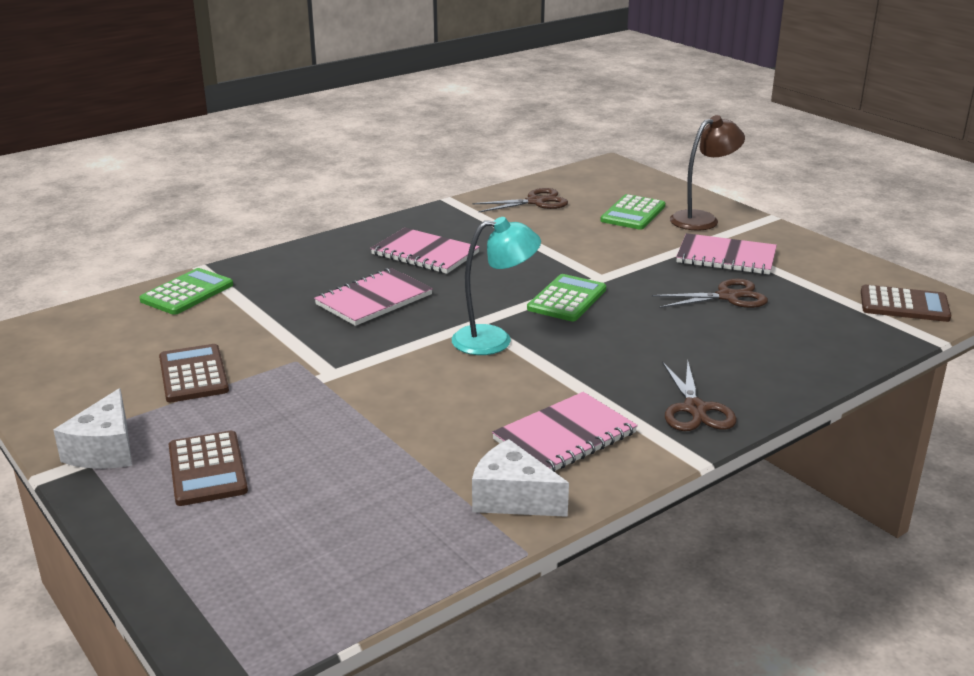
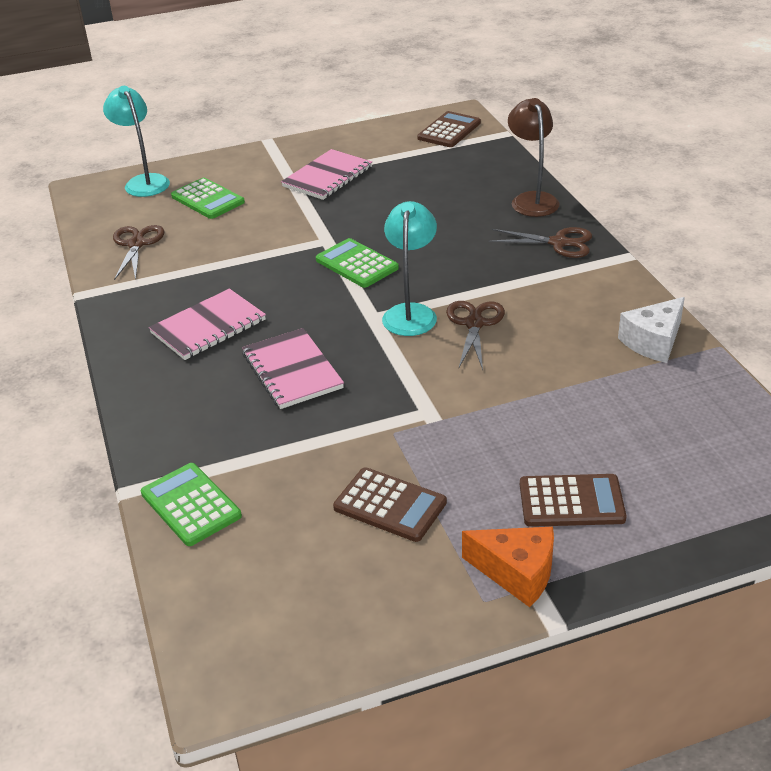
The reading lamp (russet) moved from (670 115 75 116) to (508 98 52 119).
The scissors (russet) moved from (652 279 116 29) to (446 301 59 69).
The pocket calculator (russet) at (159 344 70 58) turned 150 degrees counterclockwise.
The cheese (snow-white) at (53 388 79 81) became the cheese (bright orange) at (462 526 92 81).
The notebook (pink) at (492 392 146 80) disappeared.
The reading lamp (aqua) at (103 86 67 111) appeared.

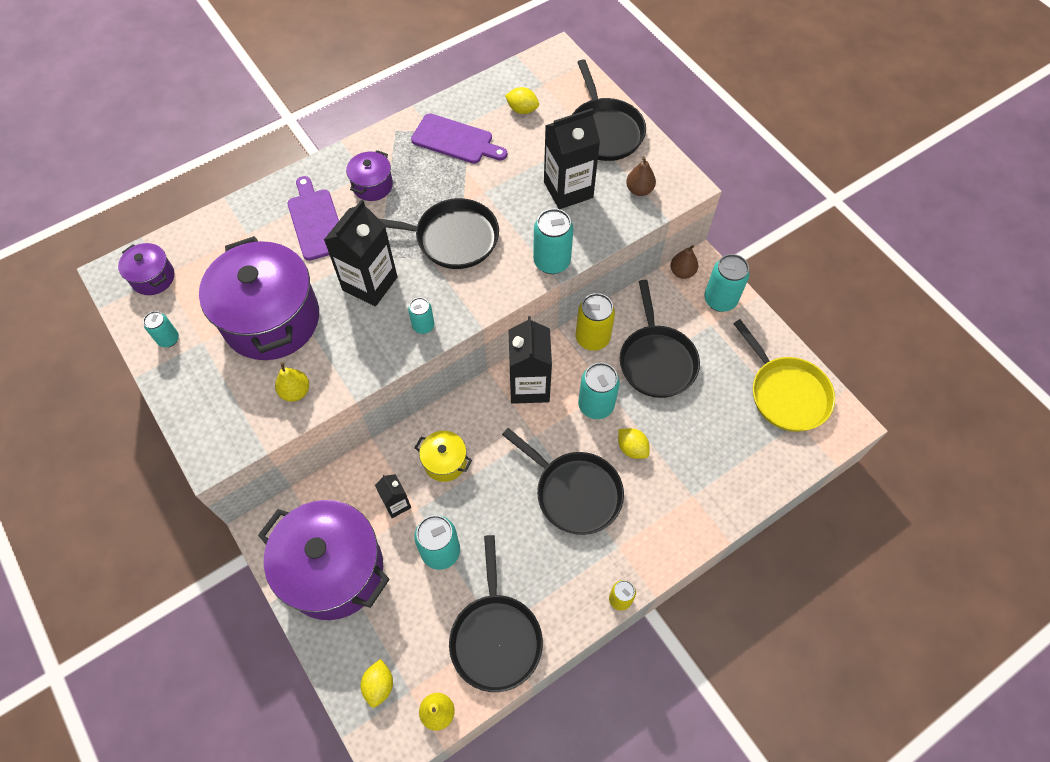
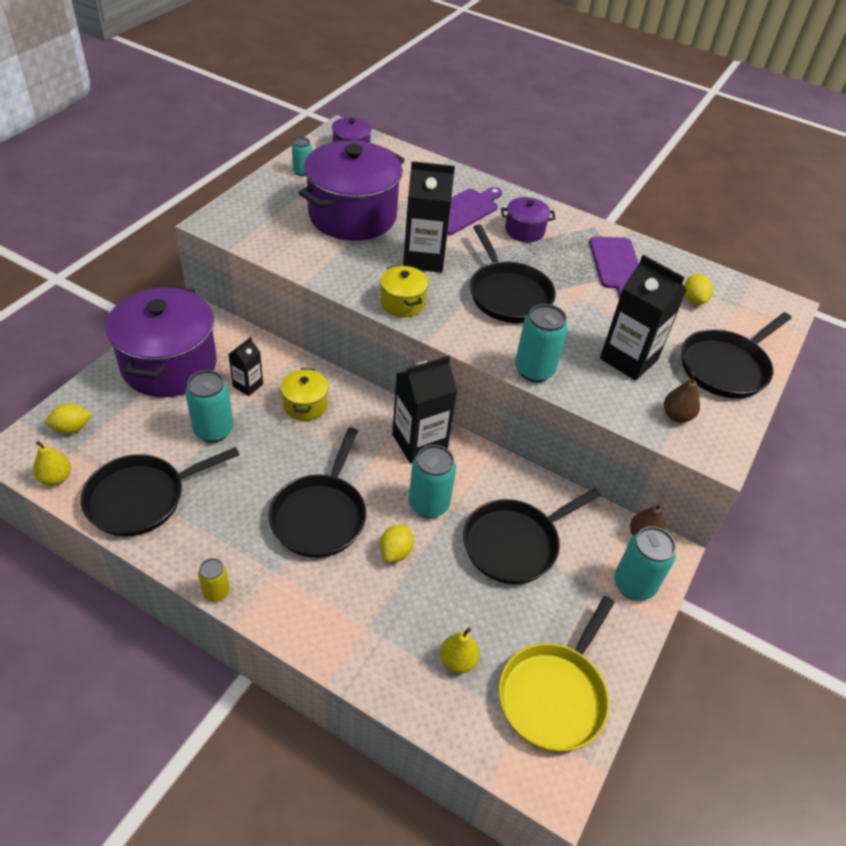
The tin (bright yellow) at (576 293 39 58) disappeared.
The tin (aqua) at (408 298 26 36) was replaced by the cooking pot (bright yellow) at (380 265 49 52).
The toy pear (bright yellow) moved from (275 362 34 40) to (440 627 40 46).

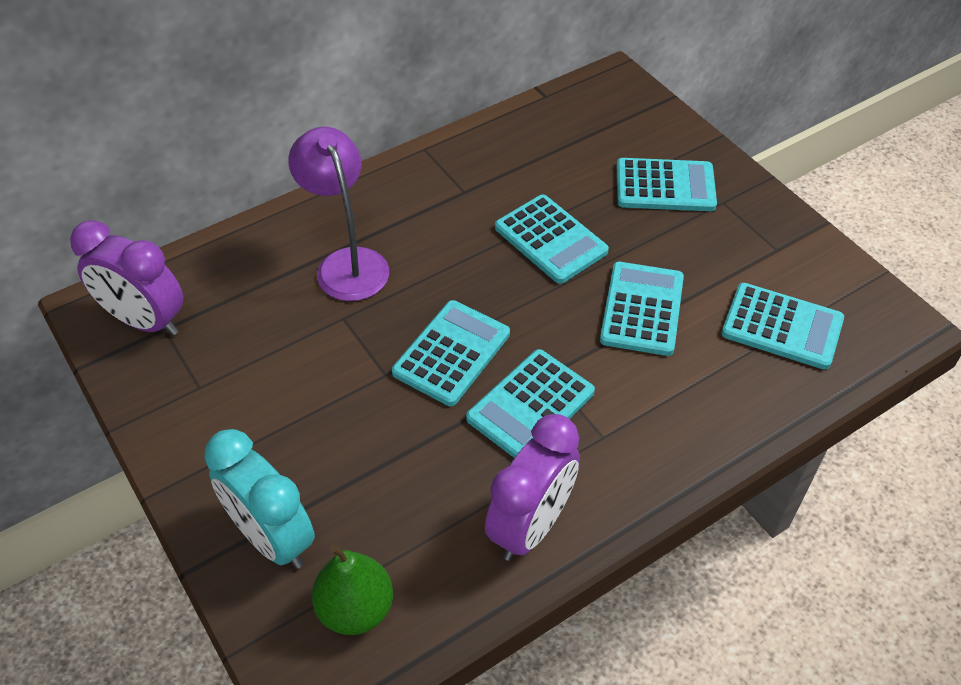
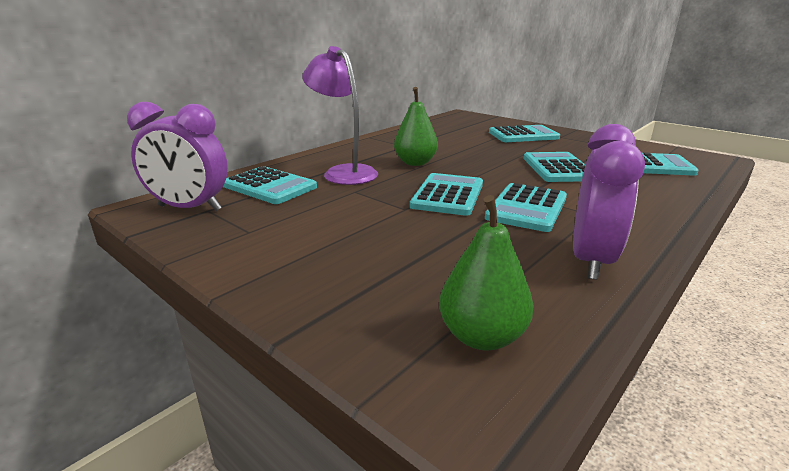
The pocket calculator (aqua) moved from (495 195 114 89) to (223 166 94 38).
The bedside clock (aqua) at (204 429 111 140) disappeared.
The toy pear (emerald) at (394 87 44 79) appeared.

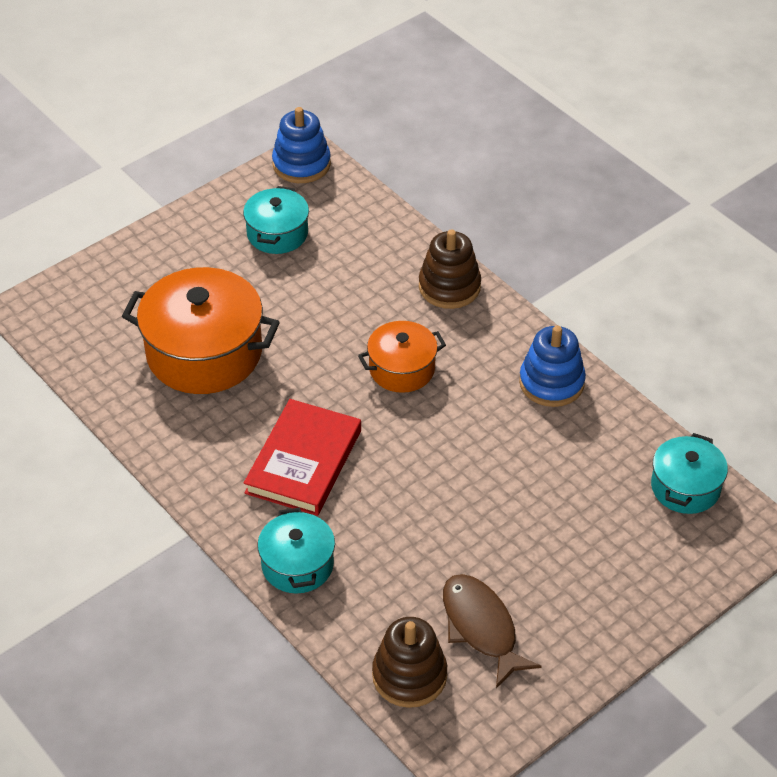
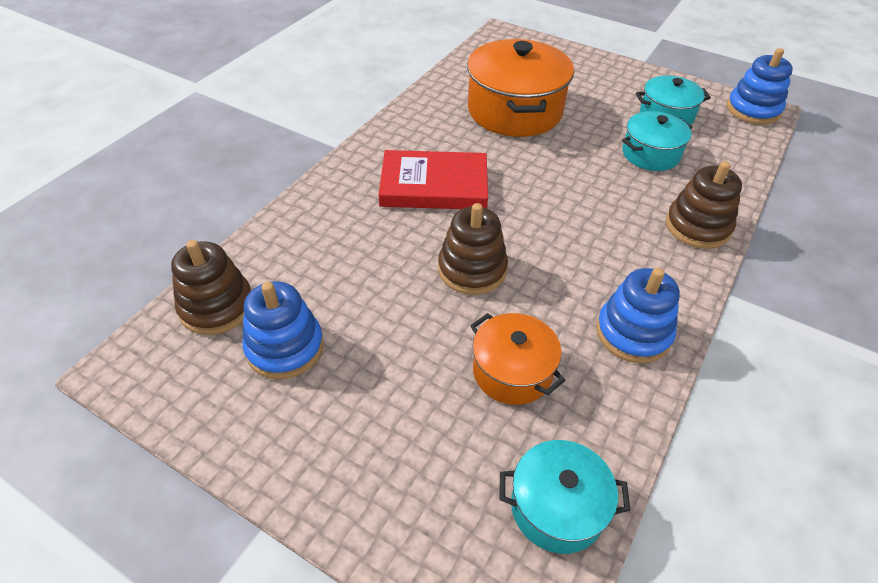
The cooking pot (bright orange) moved from (358 321 88 72) to (470 313 96 92).
The cooking pot (aqua) moved from (257 508 78 85) to (622 111 70 60).
The fish figure (russet) at (443 574 99 114) was replaced by the stacking rings (royal blue) at (242 282 82 97).
The stacking rings (russet) at (438 203 70 92) appeared.

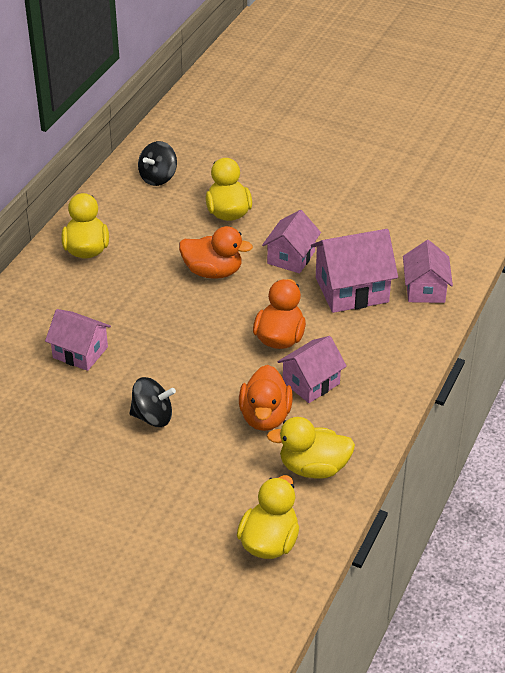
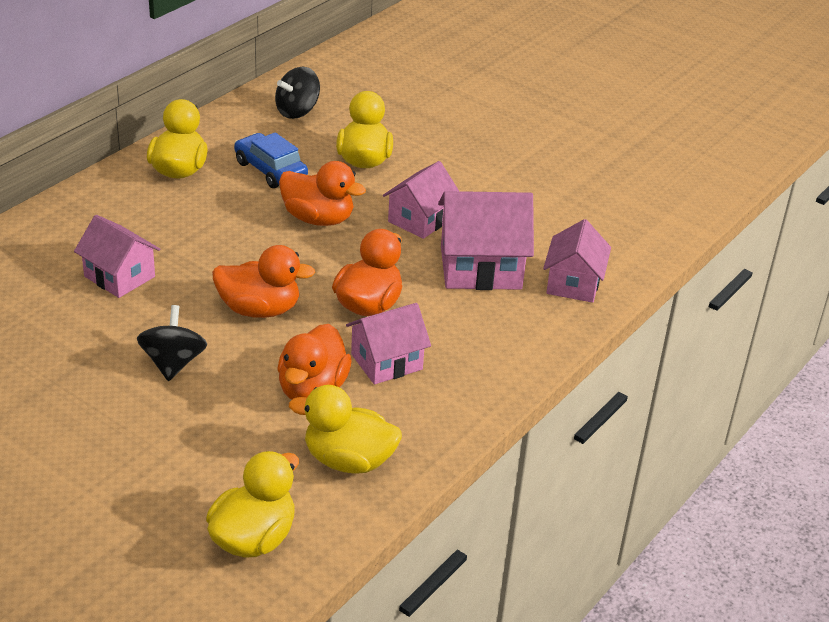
The whirligig (ebony) at (130 377 46 50) turned 105 degrees counterclockwise.
The car (royal blue) at (234 132 74 56) appeared.
The duck (bright orange) at (212 245 104 73) appeared.

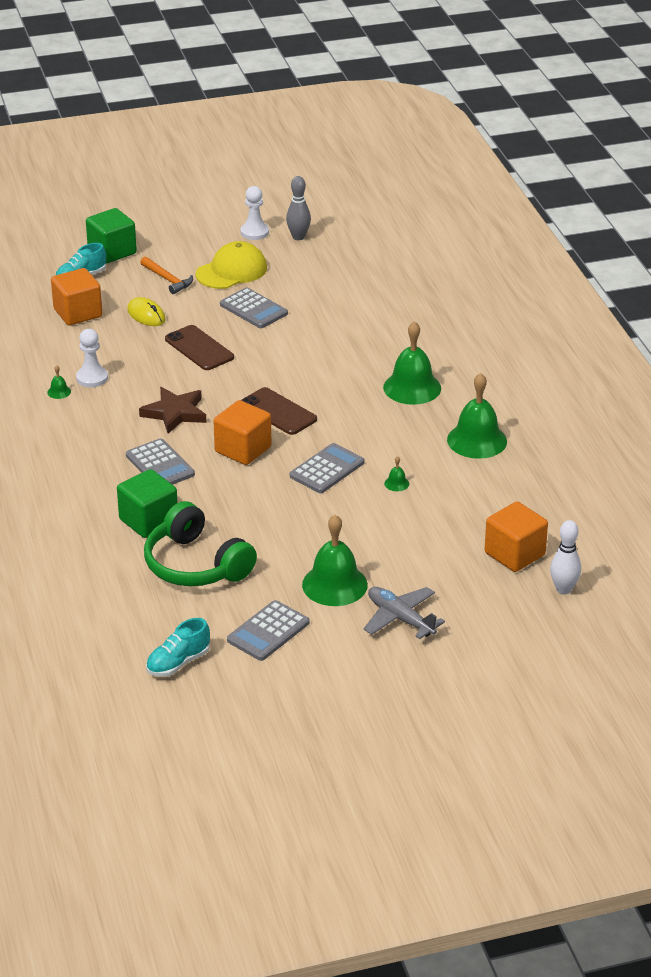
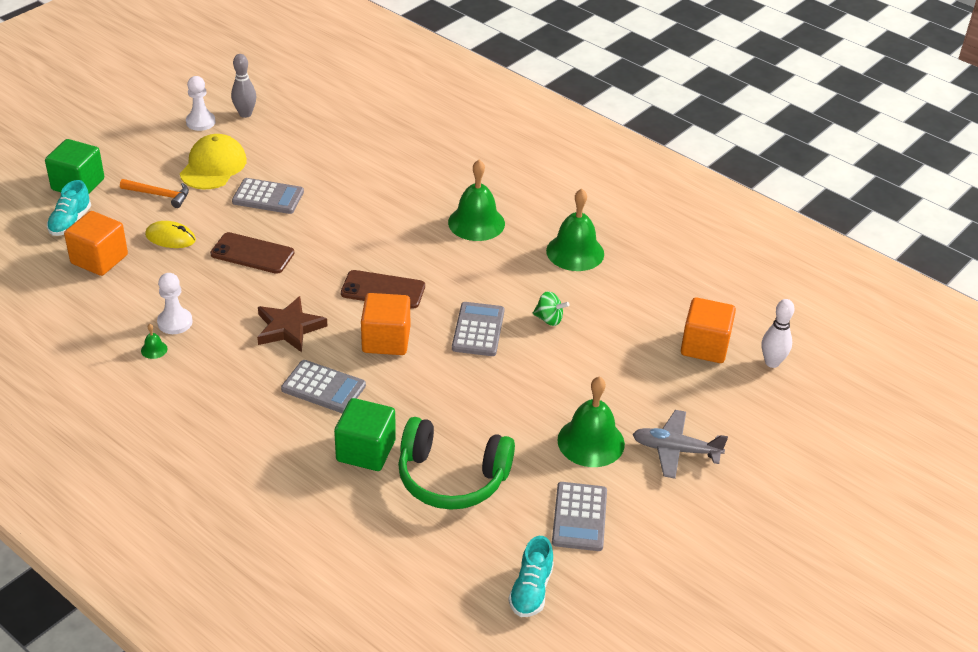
The hand bell (emerald) at (384 456 25 35) was replaced by the whirligig (emerald) at (533 291 37 35).

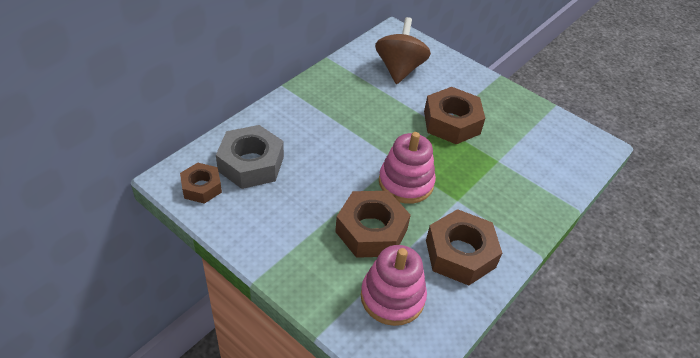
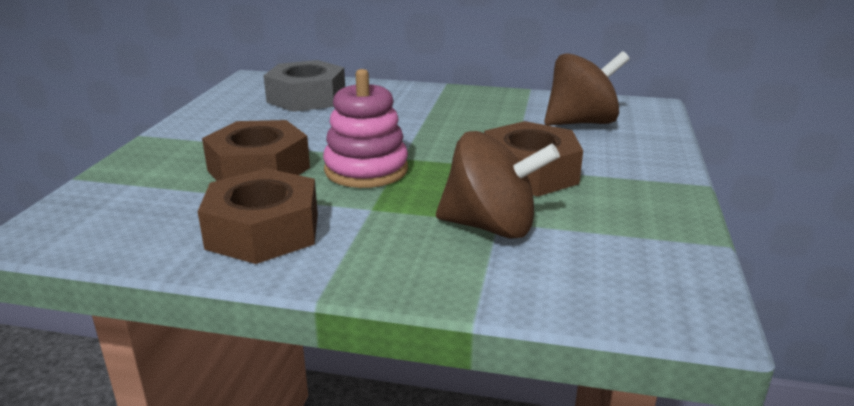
The hexagon nut (russet) at (180 163 42 41) disappeared.
The stacking rings (pink) at (361 245 66 81) disappeared.
The whirligig (russet) at (436 131 124 108) appeared.

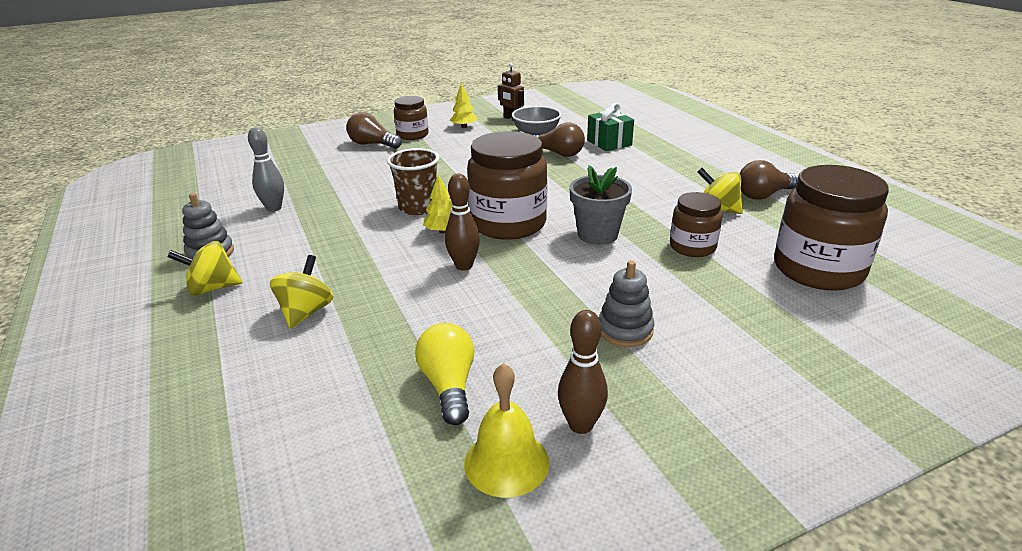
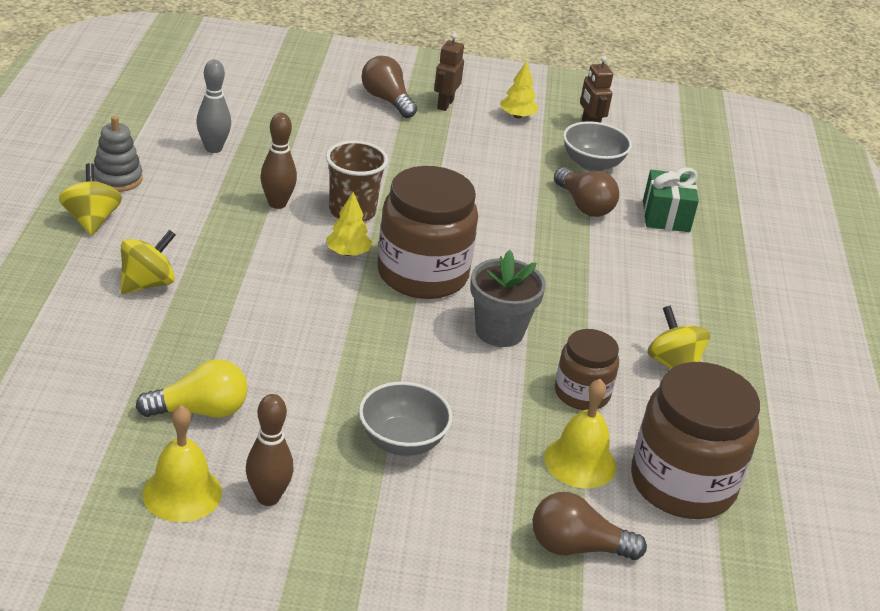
The jam jar (russet) at (394 96 35 44) was replaced by the toy robot (russet) at (434 33 30 78).
The lightbulb (russet) moved from (740 160 58 40) to (533 492 114 68).
The tenpin (russet) moved from (445 174 35 96) to (260 113 37 96).
The whirligig (bright yellow) at (167 241 75 54) turned 60 degrees clockwise.
The stacking rings (ash-grey) at (598 260 56 87) was replaced by the deep dish (ash-grey) at (359 382 94 74).
The lightbulb (bright yellow) at (415 323 59 102) turned 60 degrees clockwise.
The hand bell (bright yellow) at (544 379 72 109) appeared.

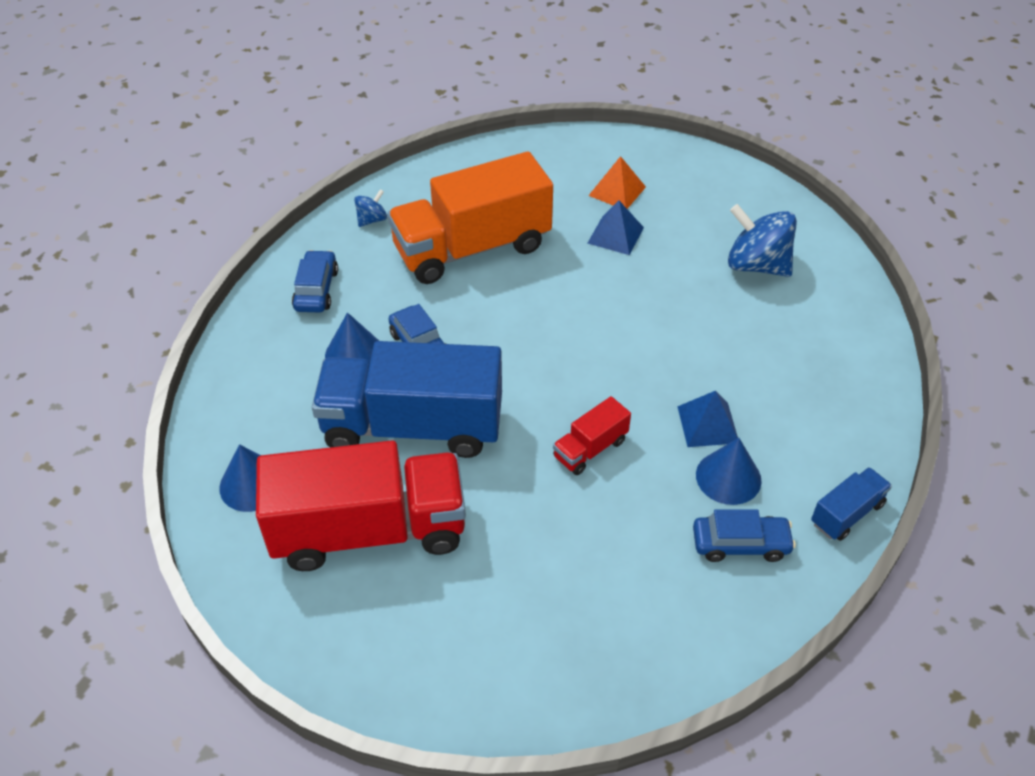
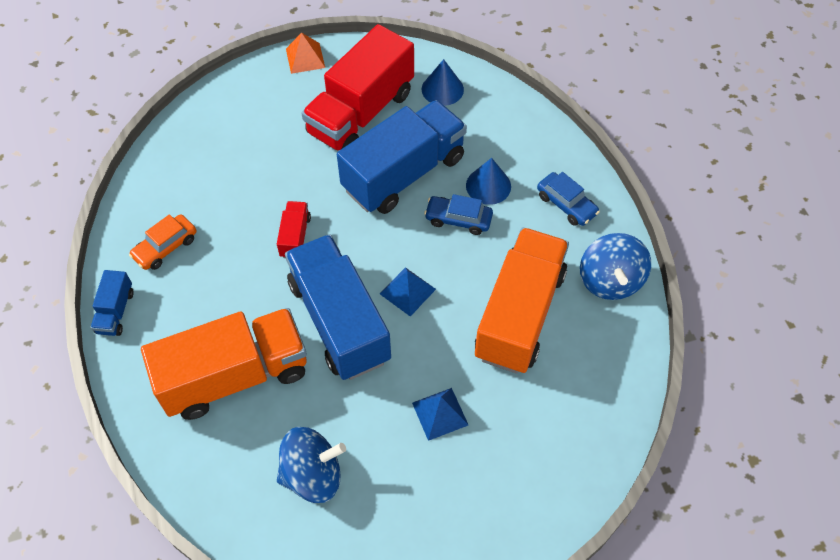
The pyramid (bright orange) moved from (588 156 58 53) to (286 33 39 41).
The whirligig (royal blue) at (354 189 33 38) changed to 2.03 times the size.
The pyramid (royal blue) moved from (677 391 61 56) to (380 267 56 50).
The cone shape (royal blue) at (696 438 66 67) disappeared.
The car (royal blue) at (693 509 103 53) became the car (bright orange) at (129 214 67 56).
The truck (royal blue) at (285 234 106 146) appeared.
The truck (bright orange) at (141 308 166 112) appeared.

